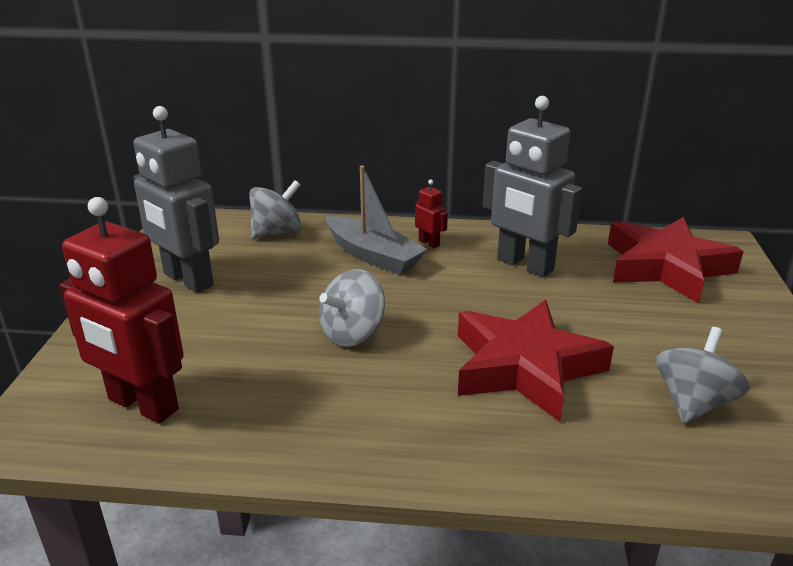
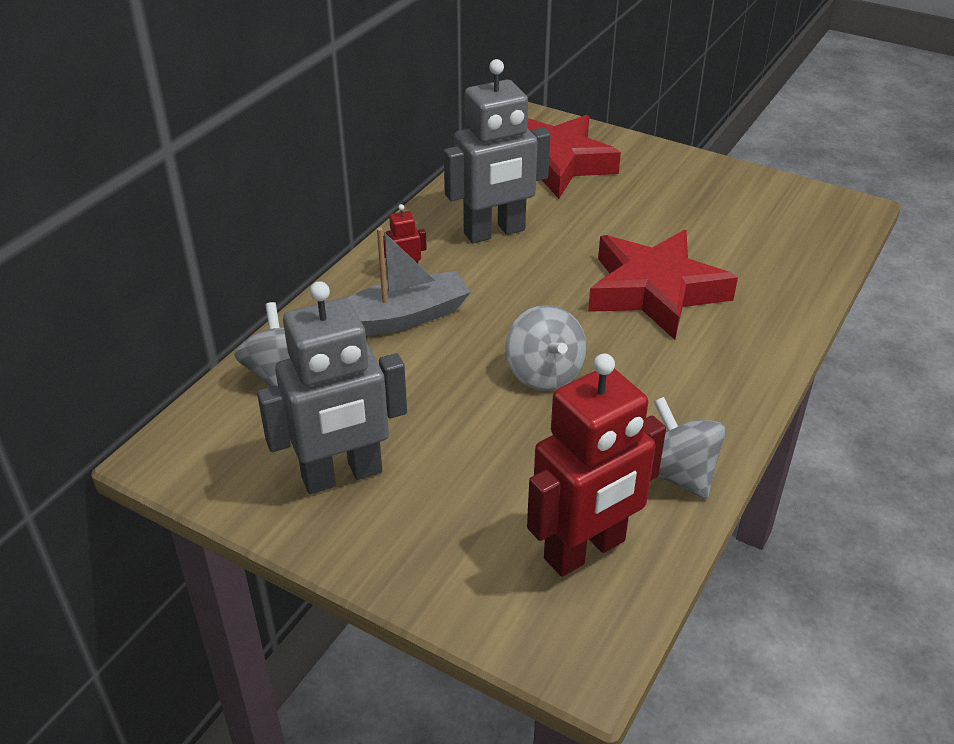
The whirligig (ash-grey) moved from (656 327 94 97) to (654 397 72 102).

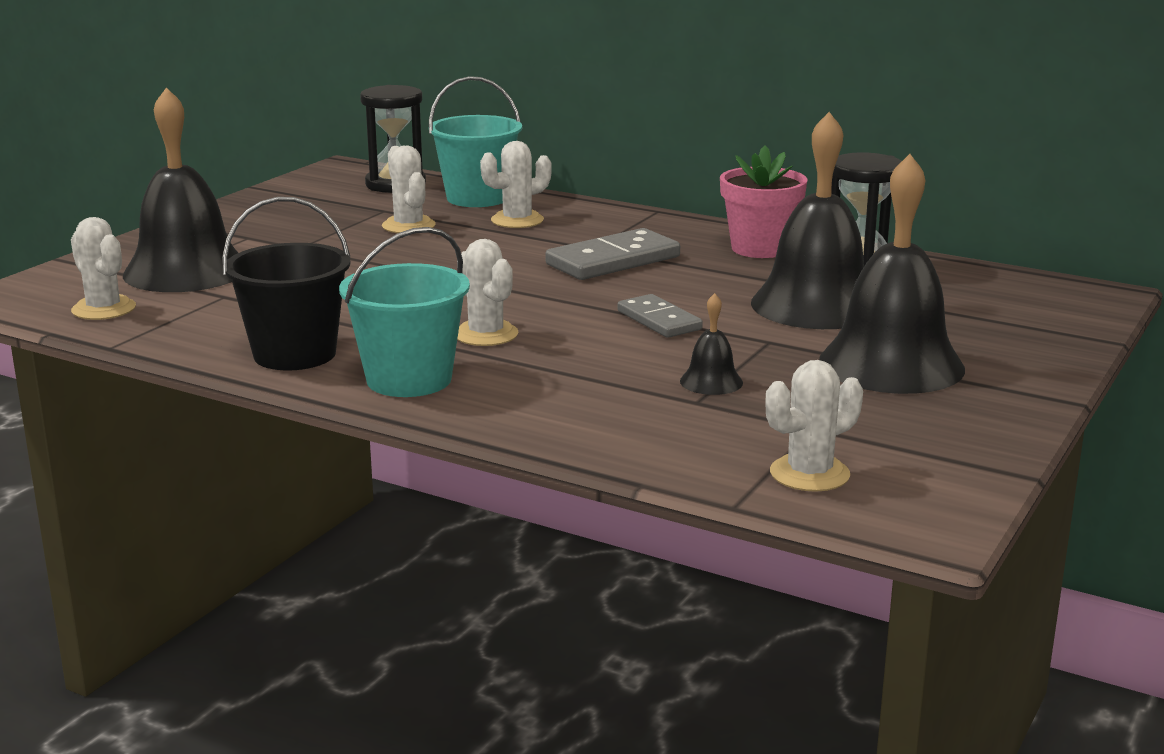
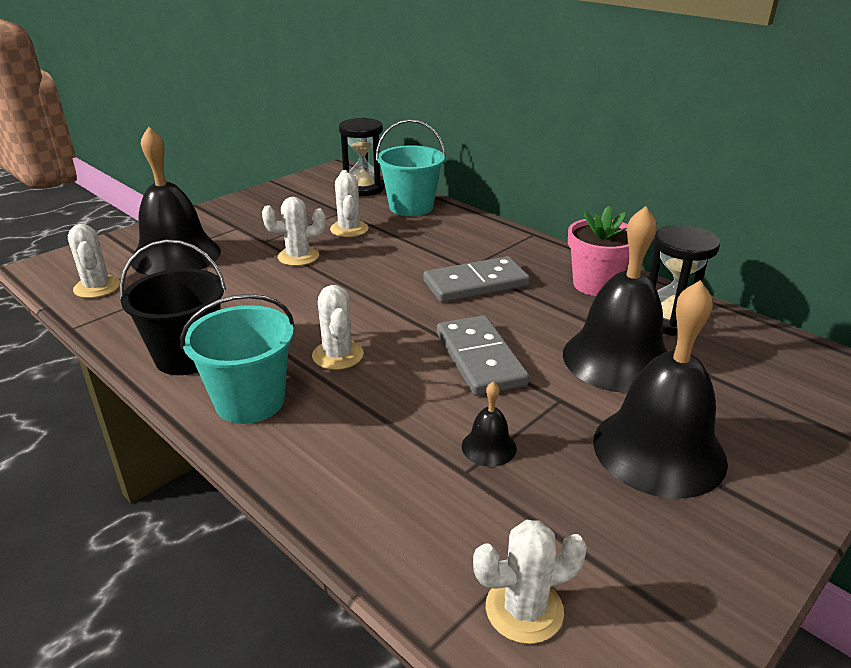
The cactus (snow-white) moved from (480 141 72 87) to (262 197 64 69).
The domino tile (ash-grey) at (617 294 86 44) changed to 1.57 times the size.

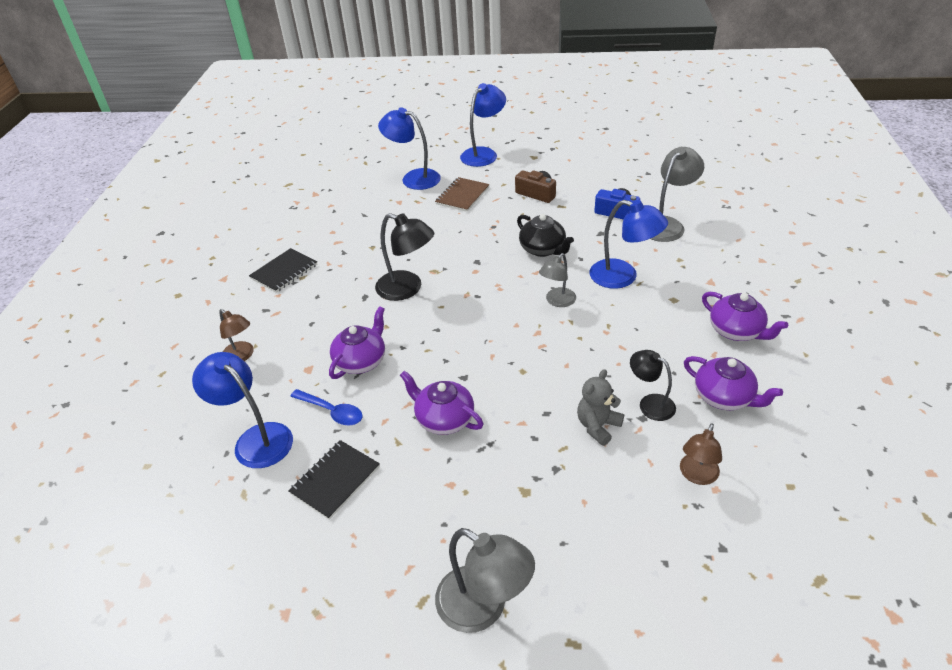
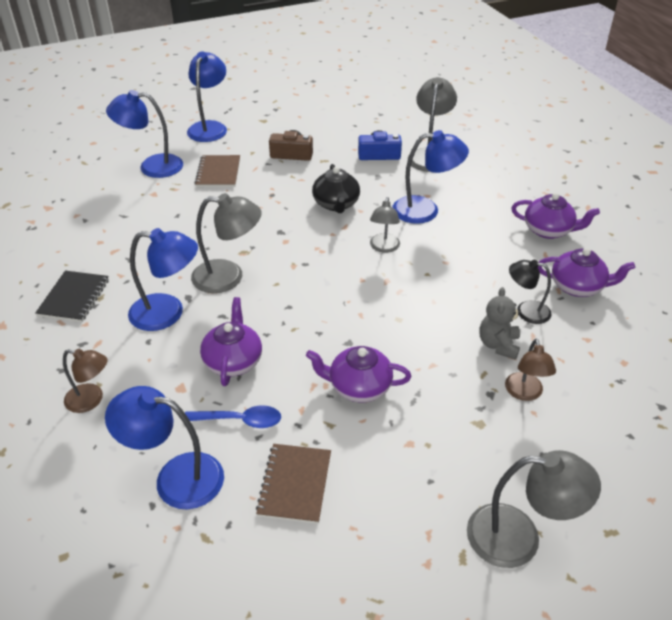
The reading lamp (ebony) at (375 213 59 88) became the reading lamp (ash-grey) at (191 193 71 100).
The tea pot (ebony) at (517 214 57 43) turned 60 degrees clockwise.
The reading lamp (russet) moved from (680 423 42 62) to (505 339 51 62).
The notebook (ebony) at (288 440 92 80) became the notebook (russet) at (256 444 75 80).
The reading lamp (royal blue) at (128 228 70 103) appeared.

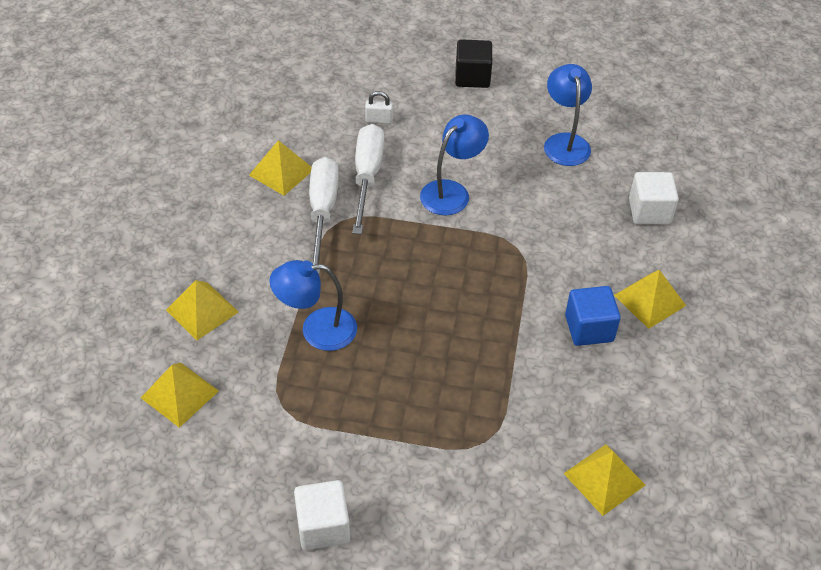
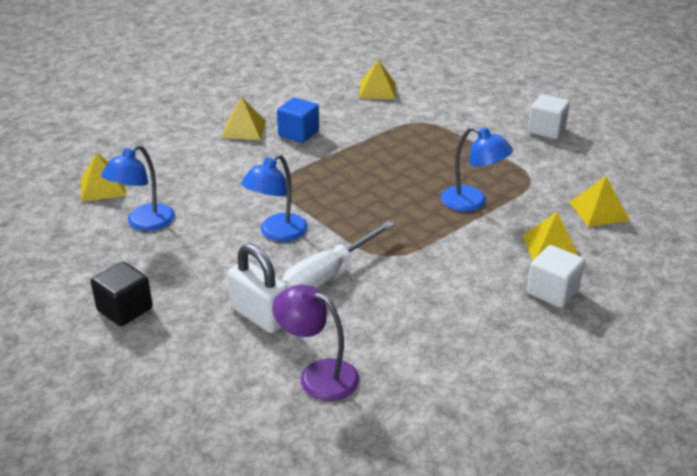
The padlock (snow-white) at (365 91 28 33) changed to 2.00 times the size.
The reading lamp (royal blue) at (420 114 69 101) turned 45 degrees counterclockwise.
The pyramid (bright yellow) moved from (249 140 63 56) to (81 153 45 49).
The screwdriver (snow-white) at (309 157 30 117) disappeared.
The block (snow-white) moved from (629 172 50 52) to (527 245 58 63).
The reading lamp (purple) at (273 285 87 116) appeared.

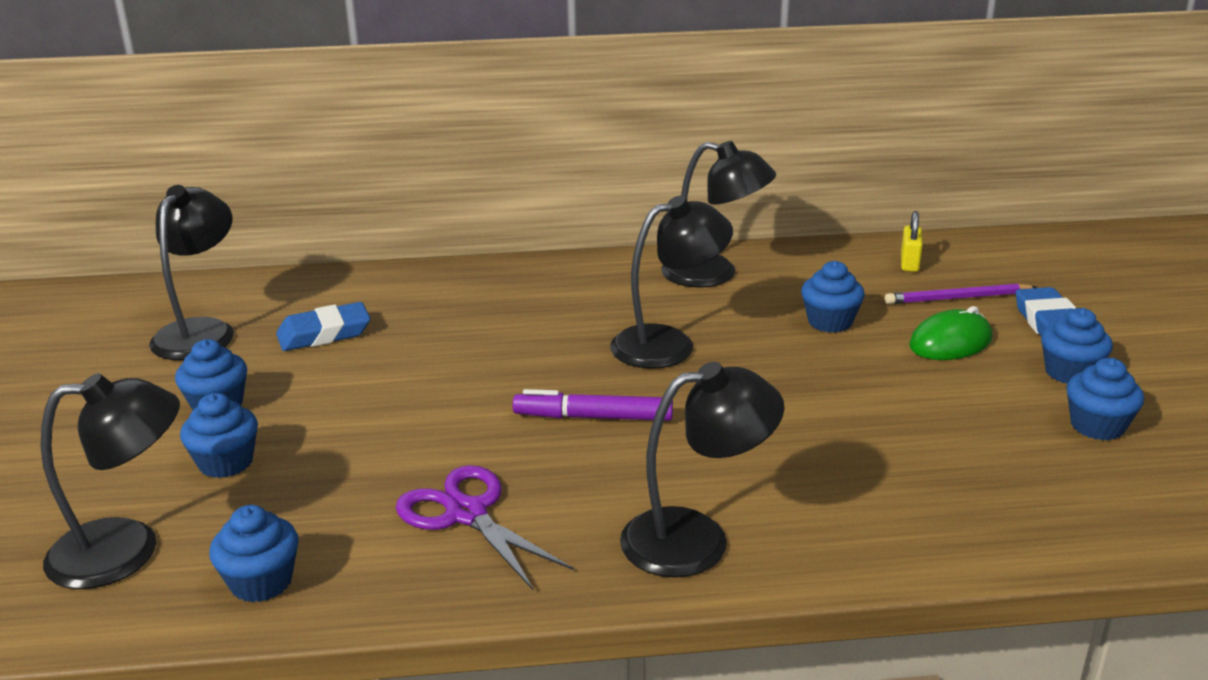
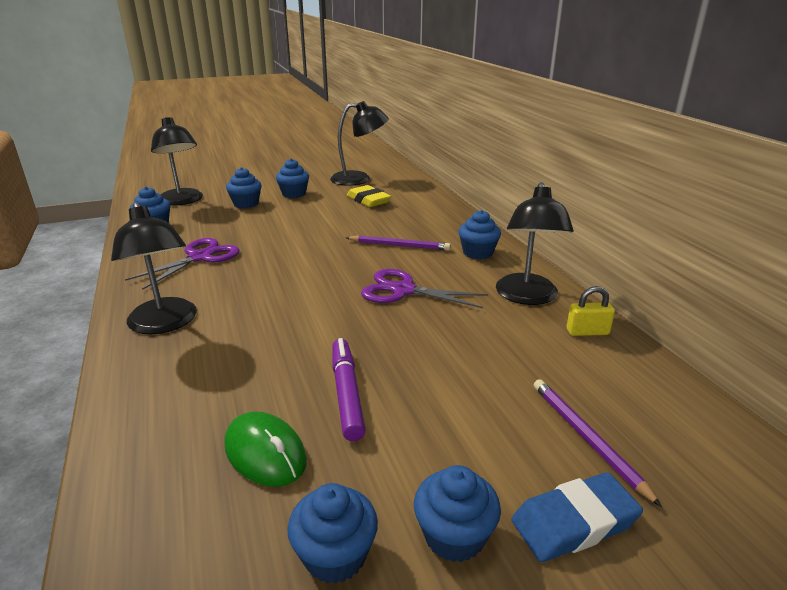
The reading lamp (ebony) at (610 196 123 173) was replaced by the scissors (purple) at (361 269 127 39).
The padlock (bright yellow) moved from (901 211 22 61) to (567 286 48 50).
The cupcake (royal blue) moved from (801 261 64 72) to (459 210 42 49).
The pencil eraser (royal blue) at (276 302 94 49) became the pencil eraser (bright yellow) at (347 185 44 22).
The mouse (emerald) moved from (909 306 84 54) to (225 411 82 76).
The marker (purple) moved from (513 389 160 32) to (332 338 34 103).
The lead pencil (purple) at (346 235 105 16) appeared.

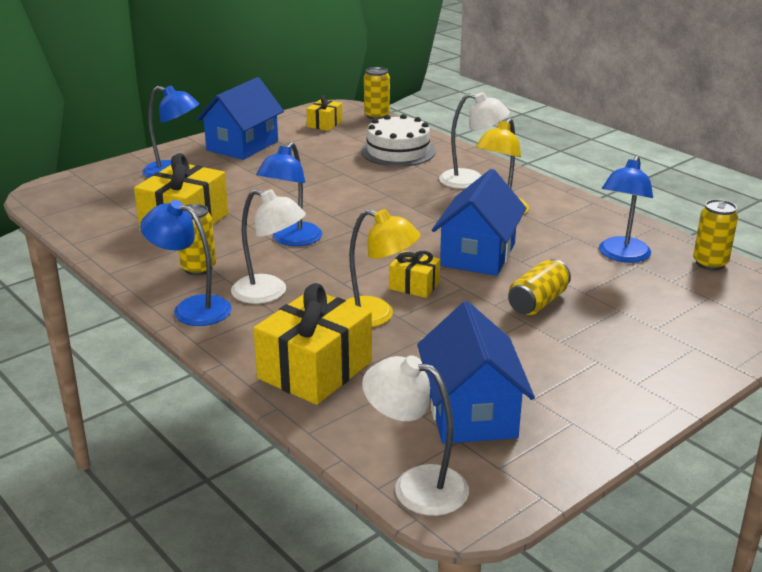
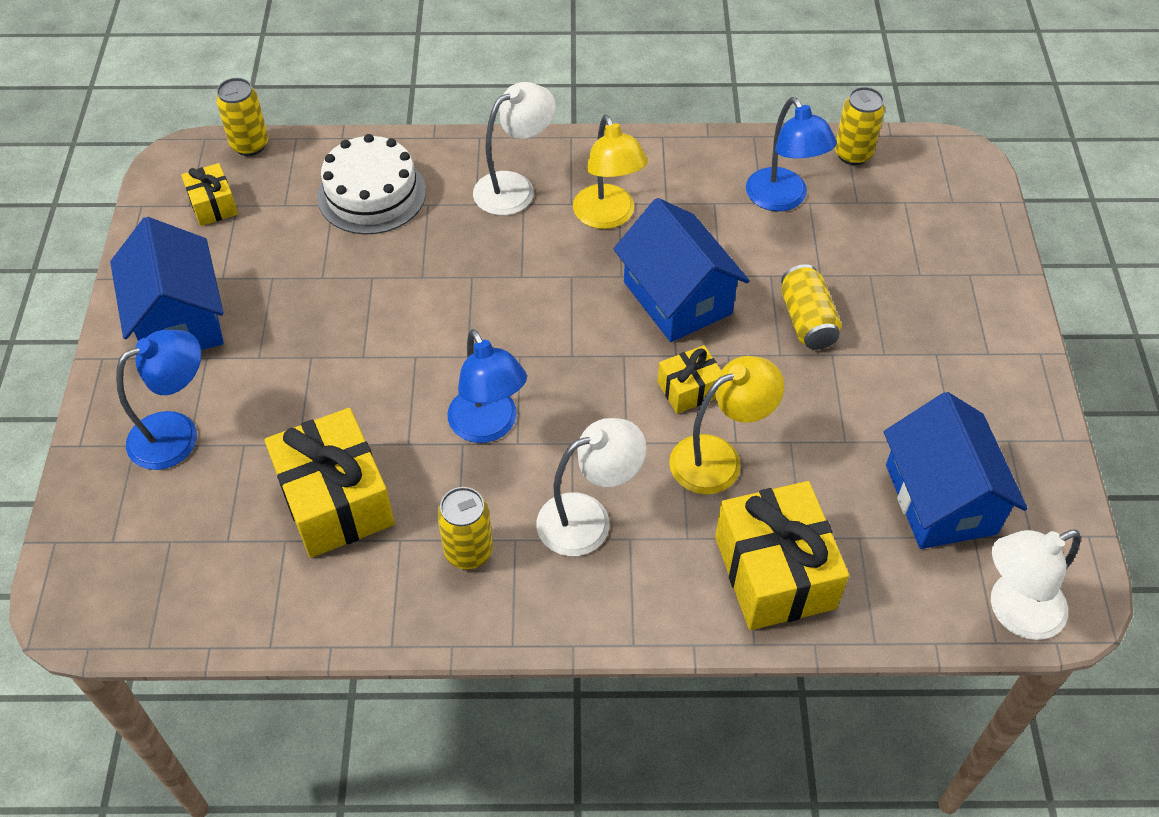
The reading lamp (royal blue) at (140 200 92 126) disappeared.
The house (royal blue) at (417 301 118 143) turned 45 degrees clockwise.

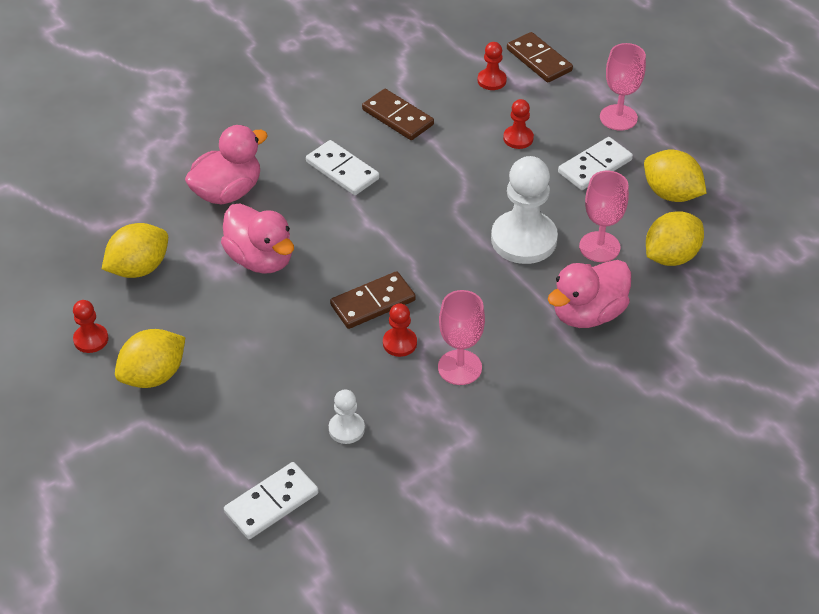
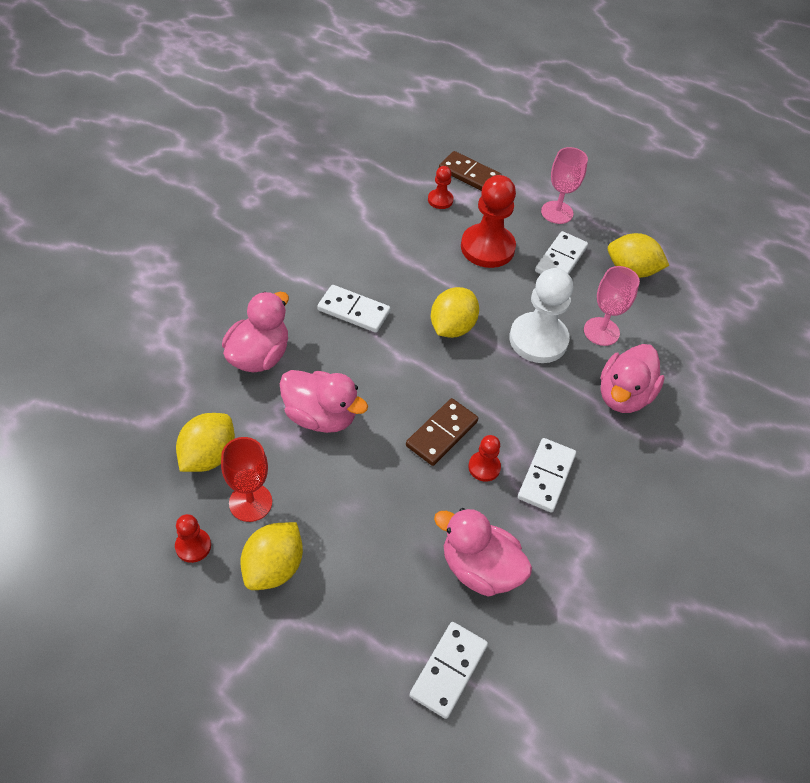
The domino tile (russet) at (362 89 72 51) disappeared.
The game pawn (scarlet) at (503 99 31 50) changed to 2.05 times the size.
The lemon (bright yellow) moved from (646 211 58 55) to (431 287 48 51).
The wine glass (pink) at (438 290 47 95) was replaced by the domino tile (snow-white) at (518 438 58 75).
The game pawn (snow-white) at (329 389 36 55) was replaced by the duck (pink) at (434 508 98 89).
The wine glass (scarlet) at (221 437 51 85) appeared.

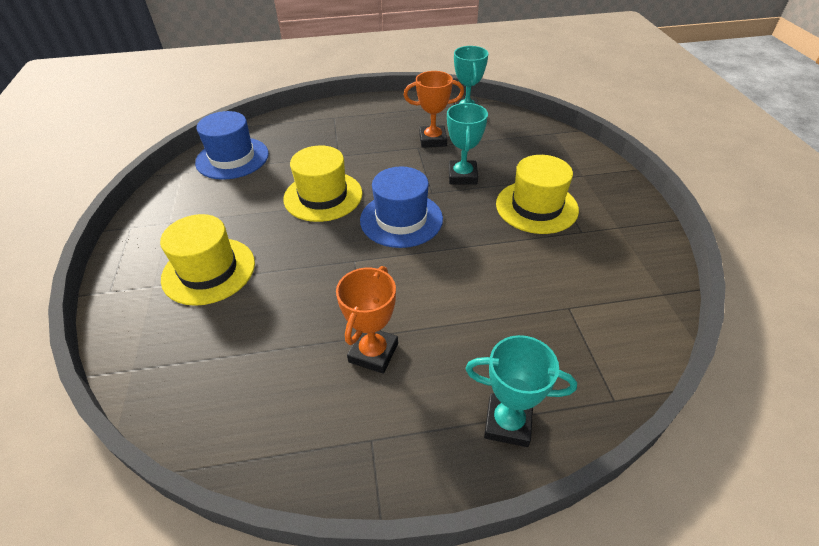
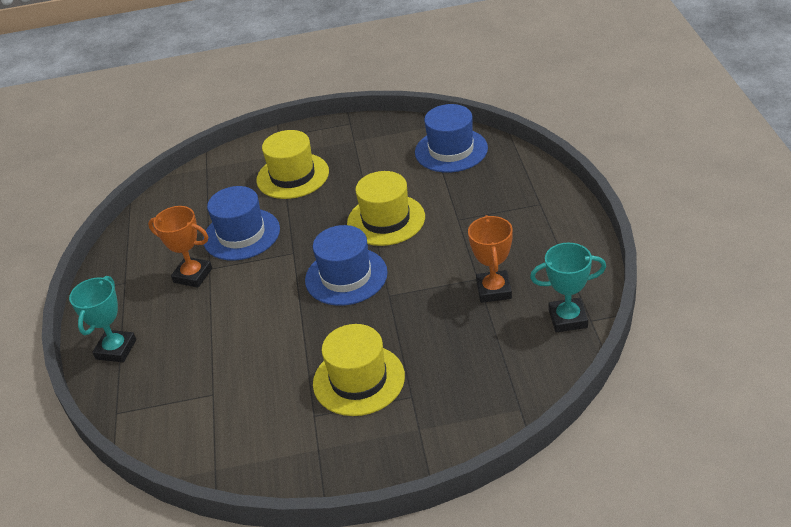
The prize cup (aqua) at (447 103 41 82) disappeared.
The hat (royal blue) at (203 186 77 75) appeared.

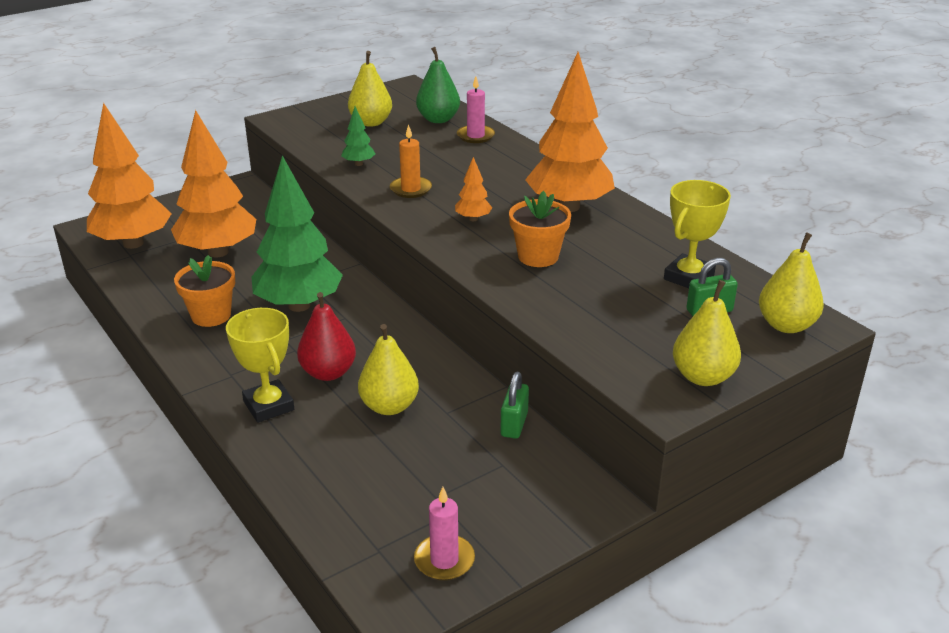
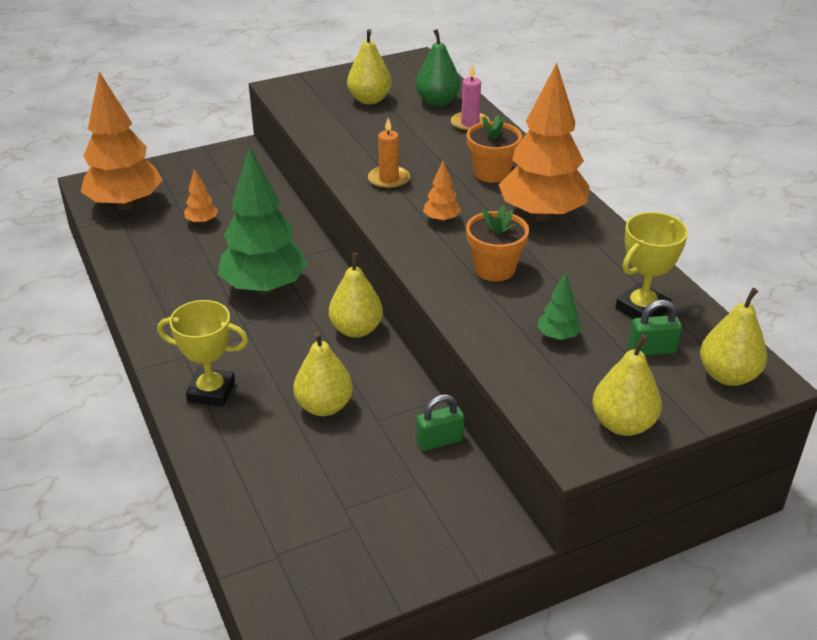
The toy tree (emerald) moved from (341 106 34 60) to (538 273 44 67).
The toy tree (bright orange) at (171 110 85 147) changed to 0.42 times the size.
The plant pot (bright orange) moved from (174 255 61 72) to (466 116 56 67).
The toy pear (scarlet) at (297 292 59 89) disappeared.
The prize cup (bright yellow) at (226 308 68 115) turned 60 degrees counterclockwise.
The padlock (emerald) at (500 372 29 67) turned 45 degrees clockwise.
The candle (pink) at (414 487 61 94) disappeared.
The toy pear (bright yellow) at (329 253 54 85) appeared.

